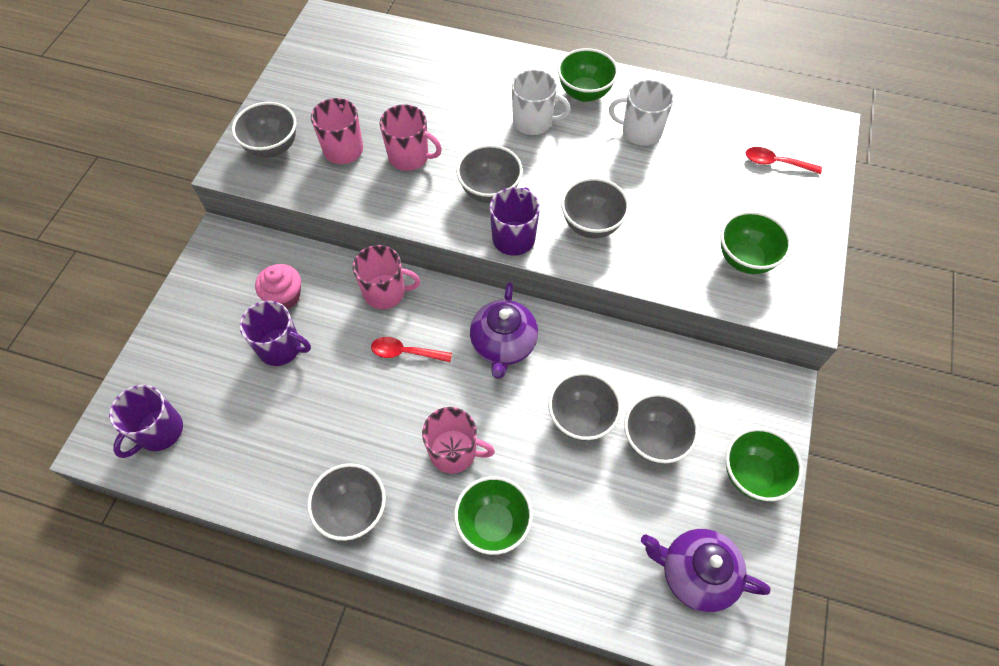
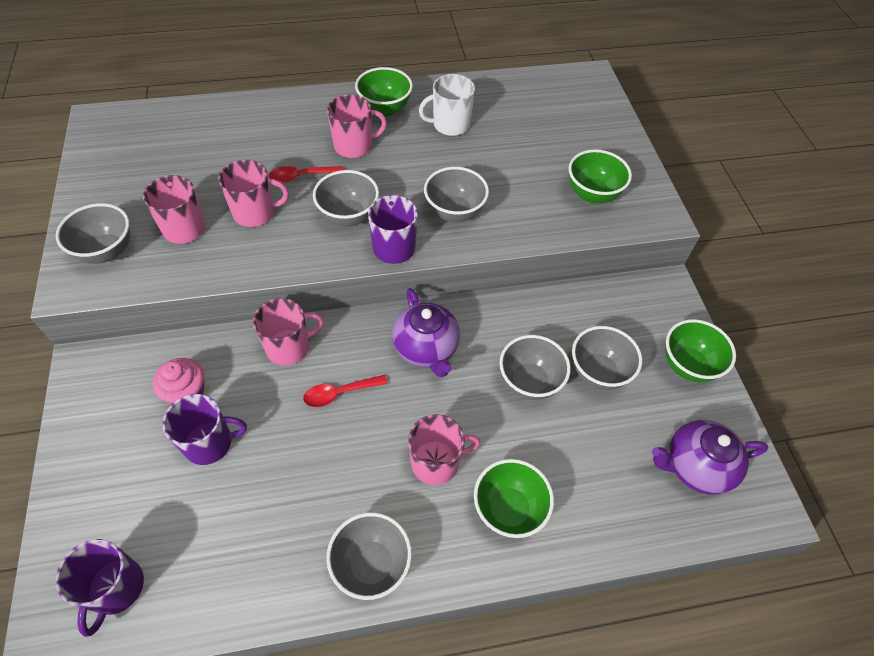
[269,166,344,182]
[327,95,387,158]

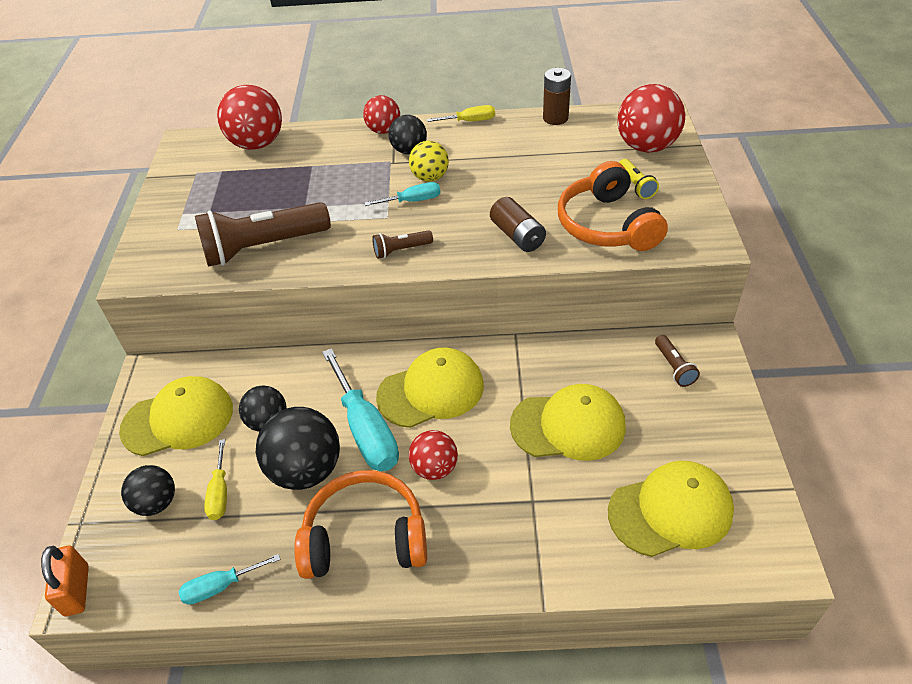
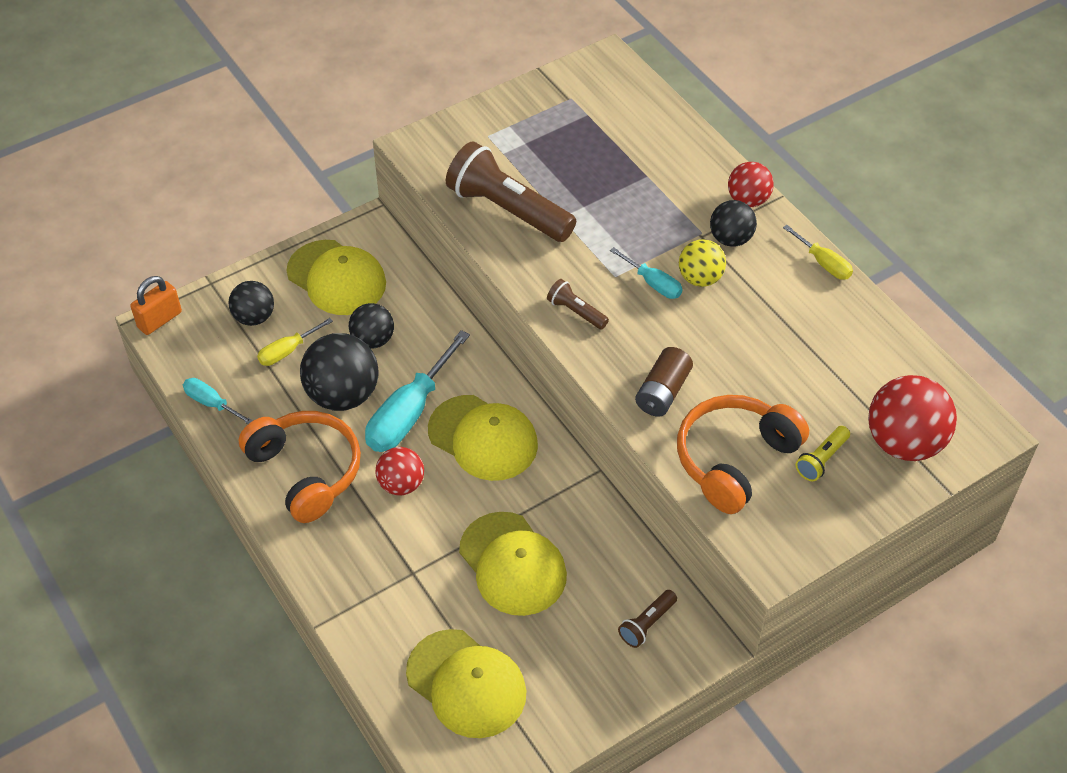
[217,85,282,150] (first image)
[543,68,571,125] (first image)

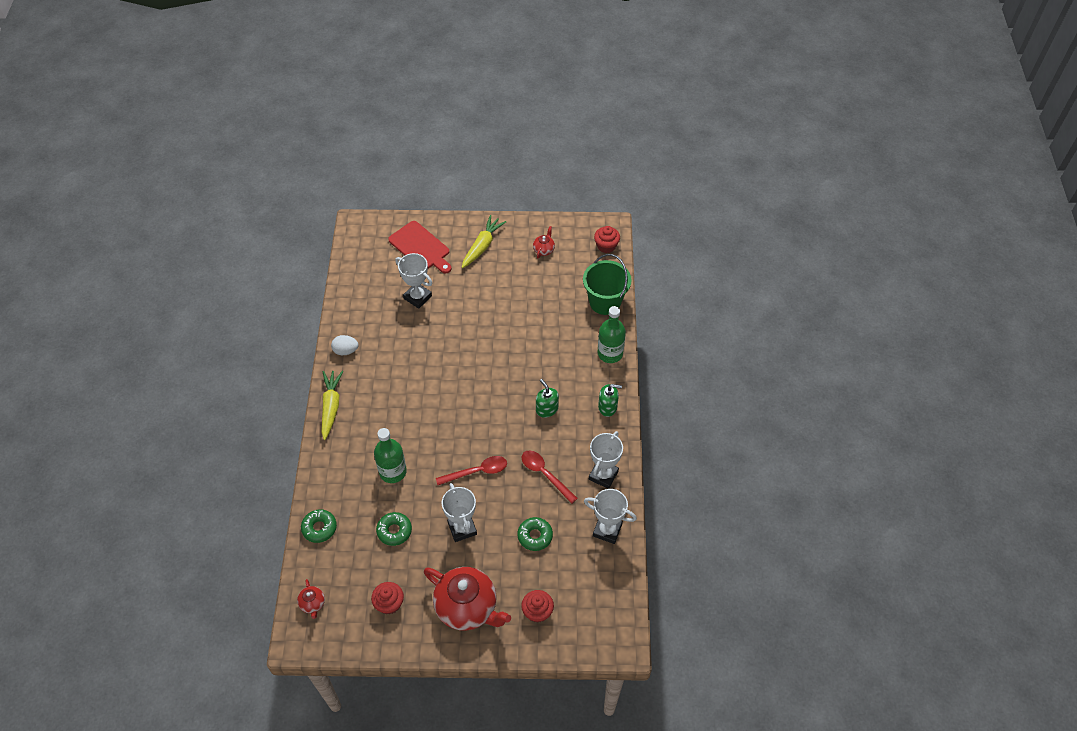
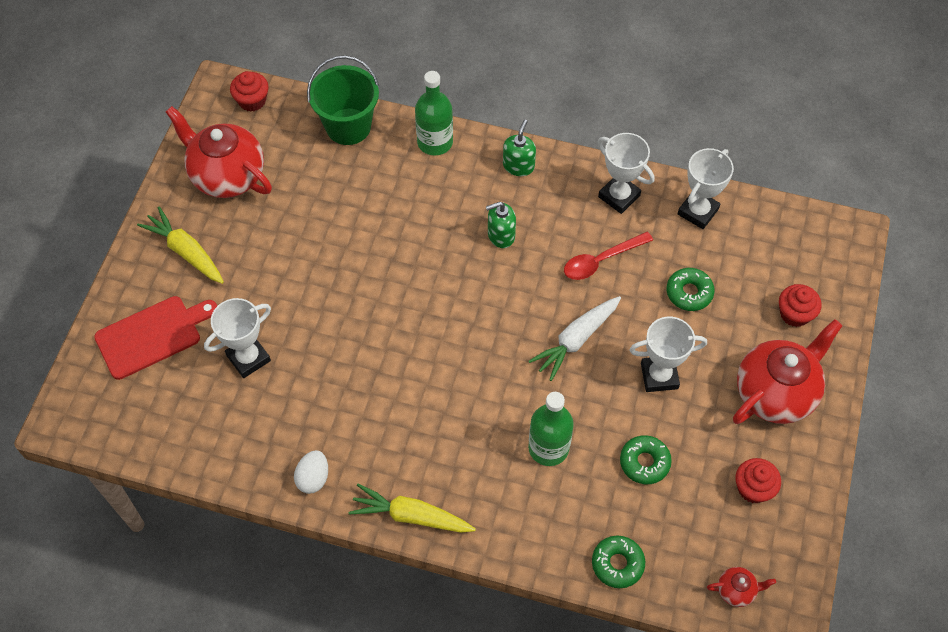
[529,296,621,381]
[166,106,272,198]

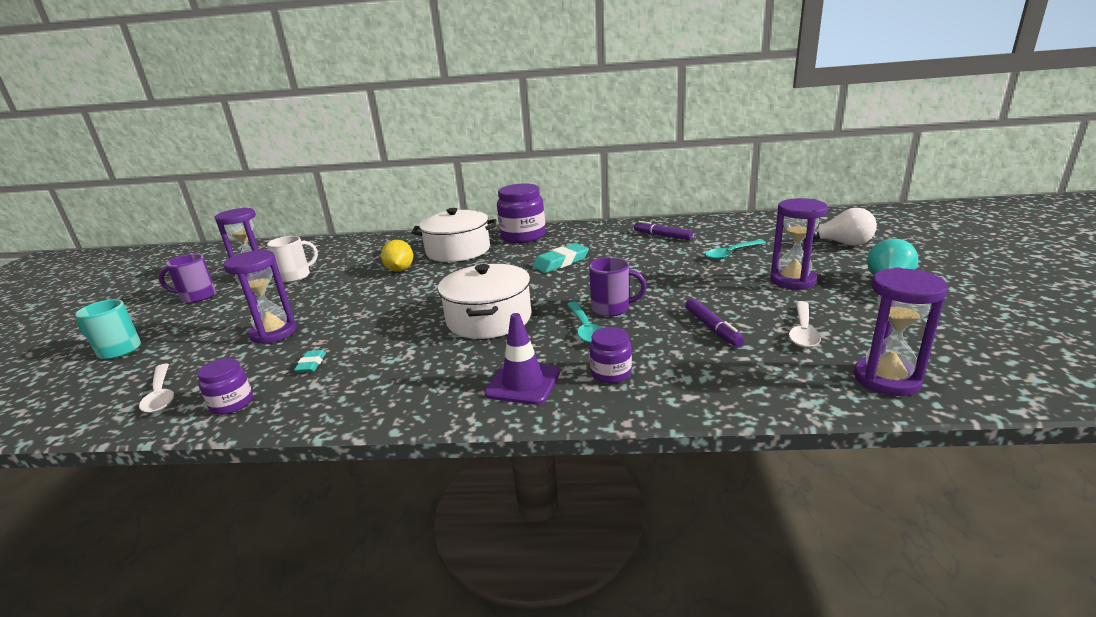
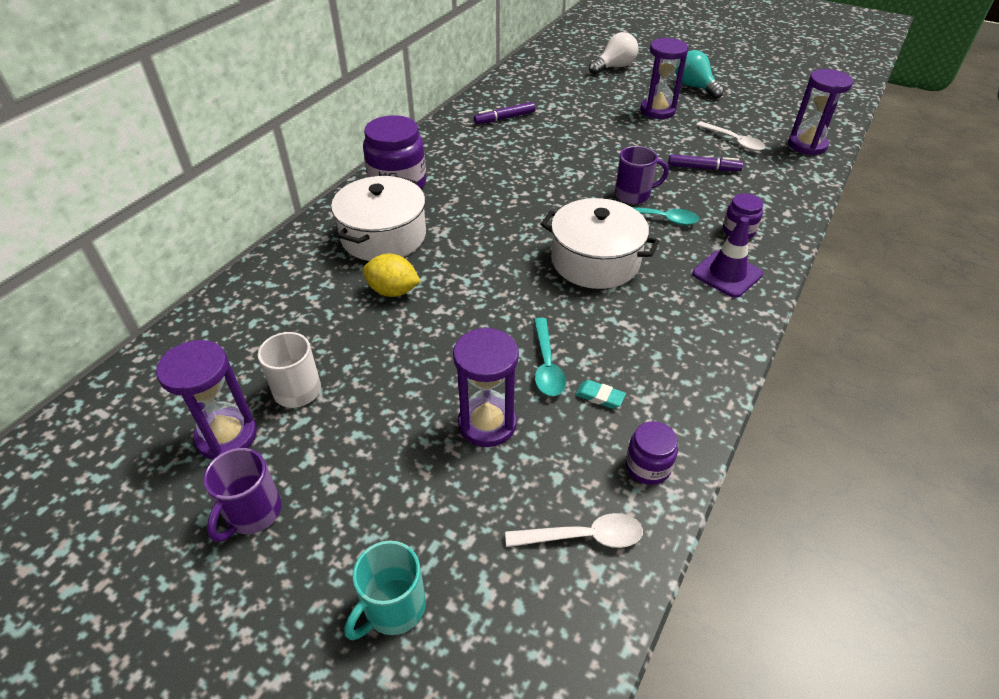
[533,243,589,273] (first image)
[534,318,566,396]
[615,146,669,204]

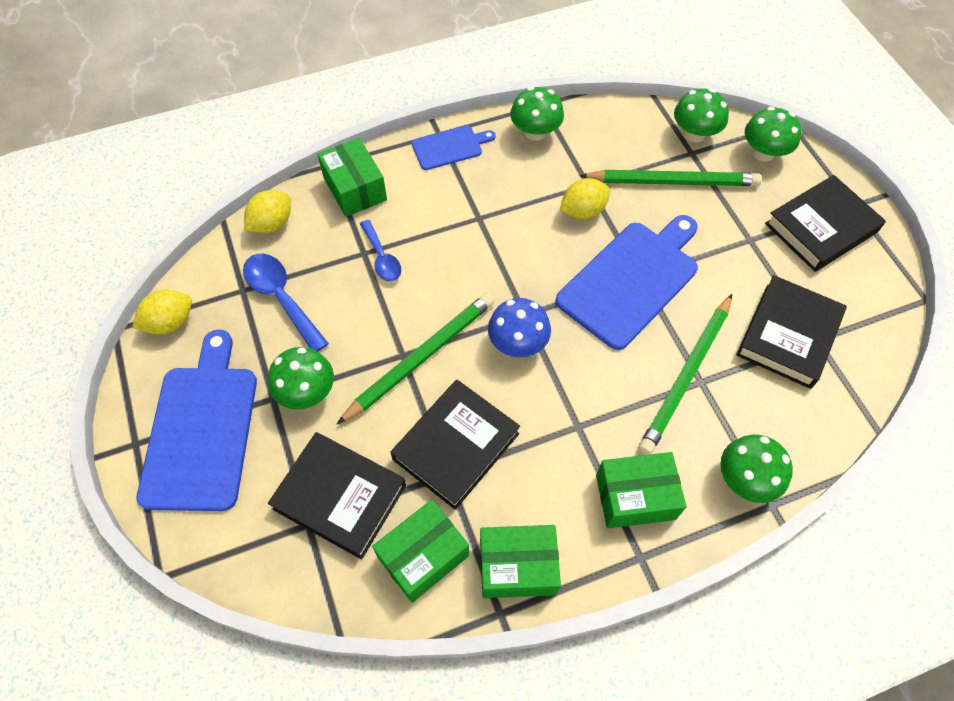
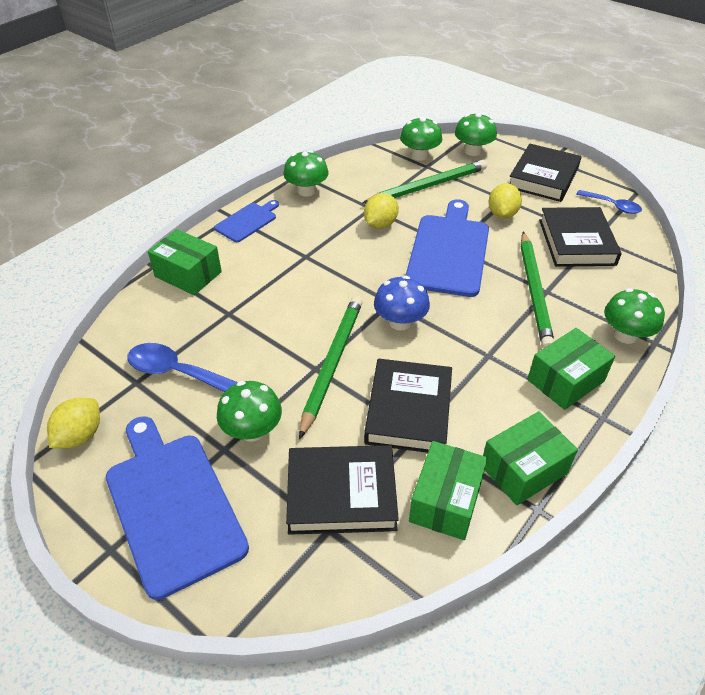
[488,183,522,219]
[576,190,642,214]

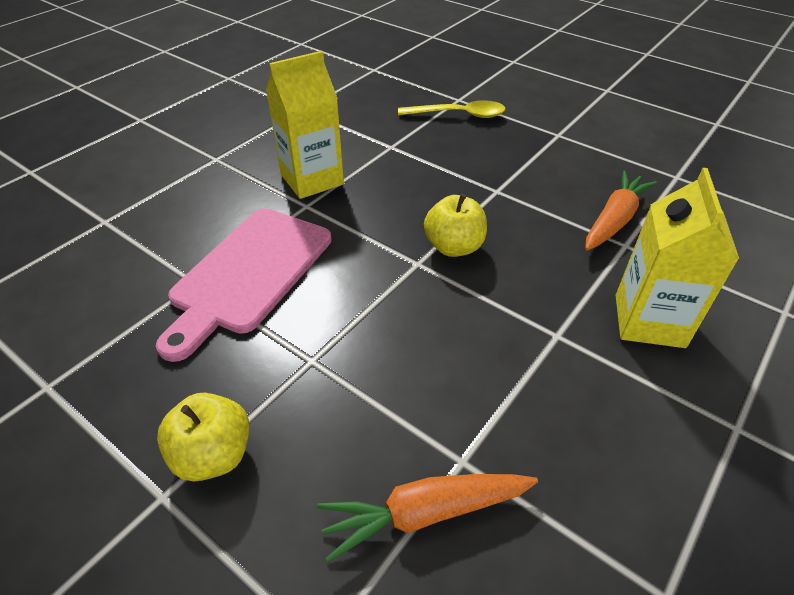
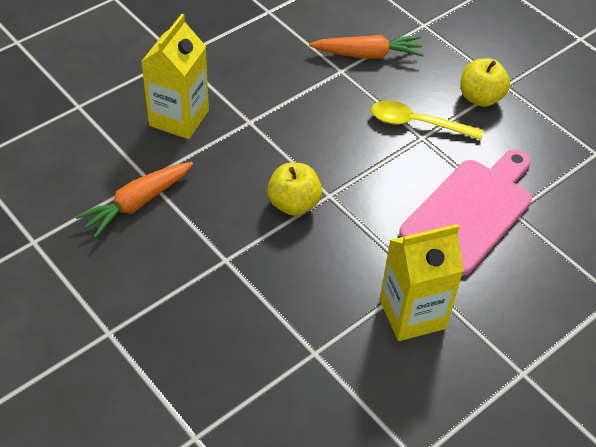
[371,101,484,140]

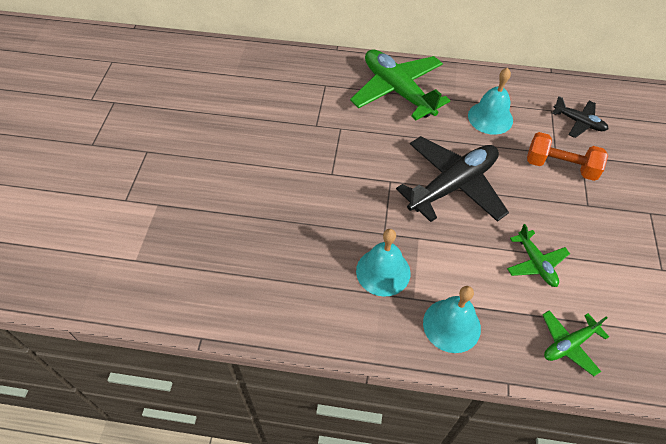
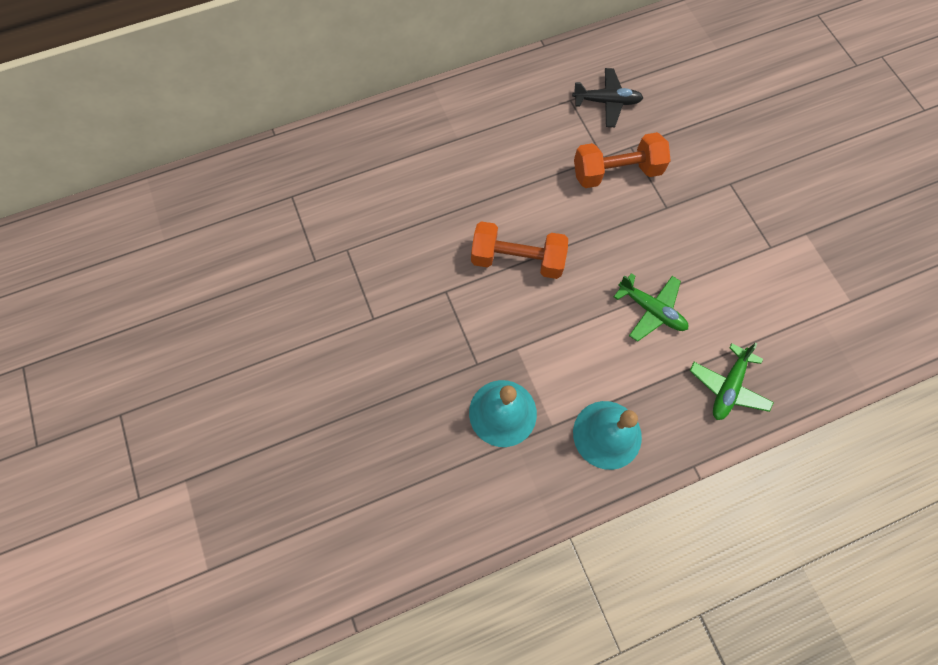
[350,49,450,120] (first image)
[468,68,513,135] (first image)
[471,221,568,279]

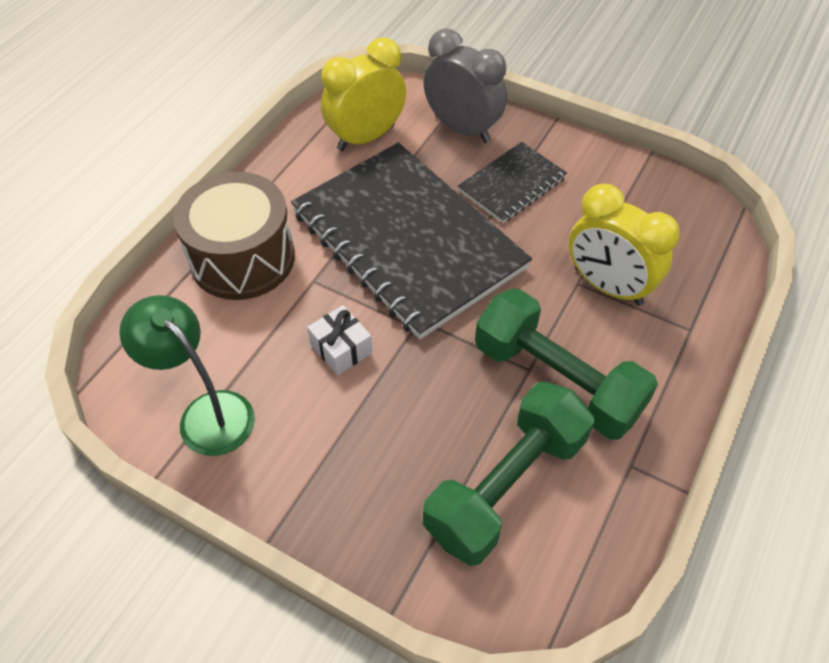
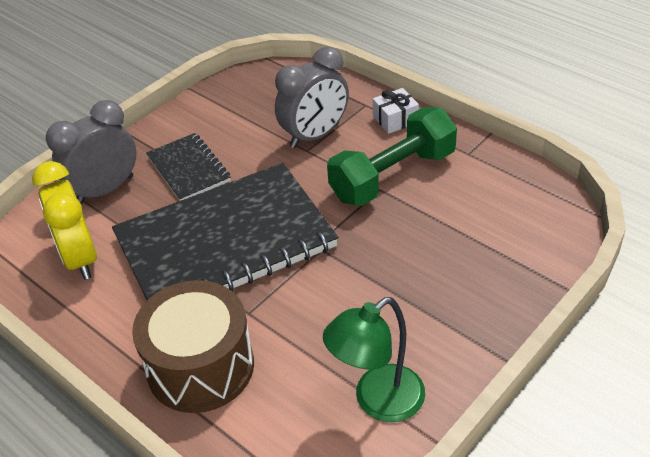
[423,382,594,566] (first image)
[373,88,419,134]
[275,47,349,148]

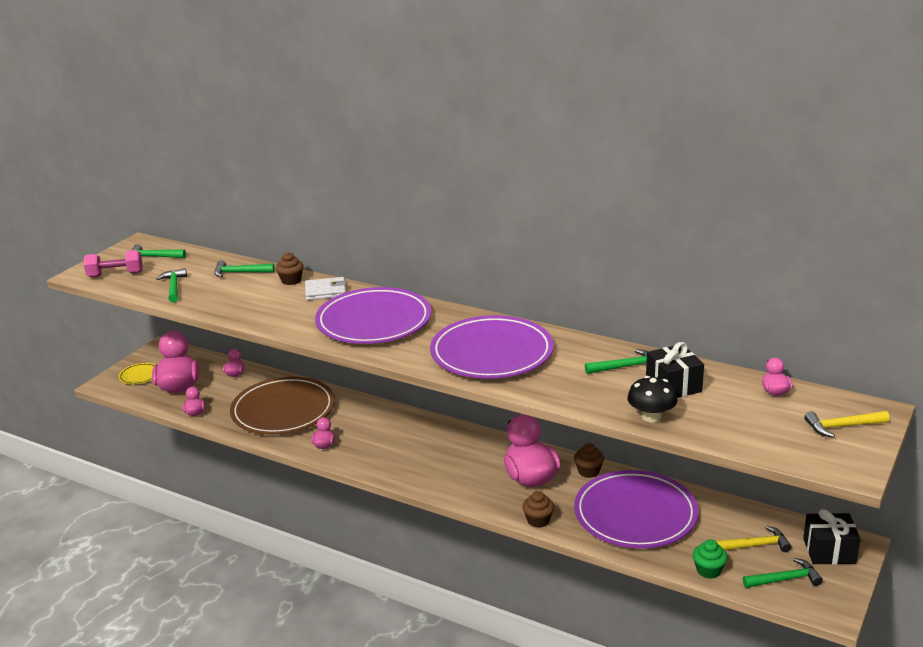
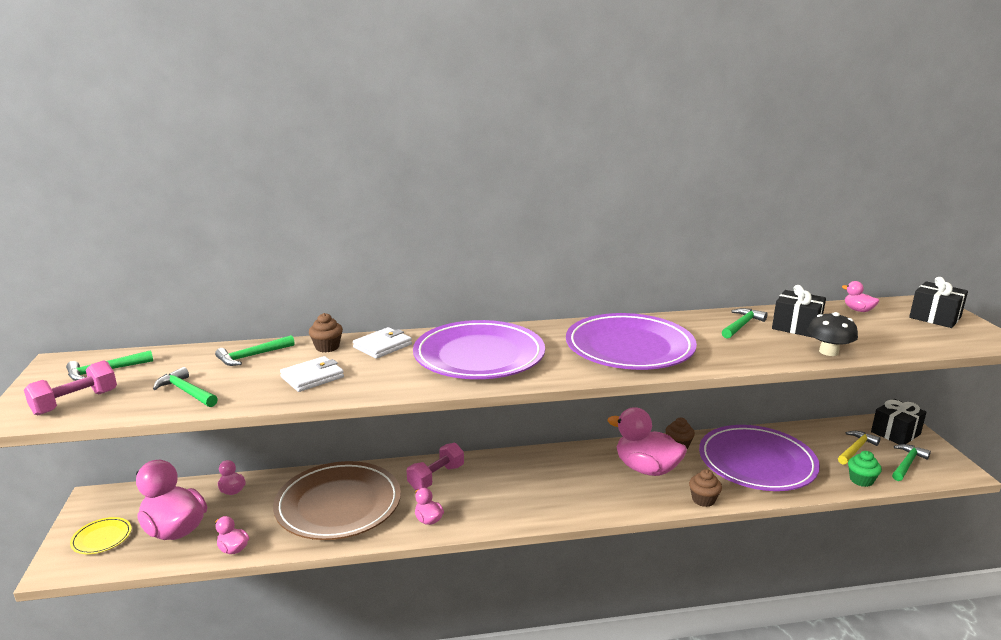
[280,356,344,392]
[407,443,464,490]
[909,277,968,328]

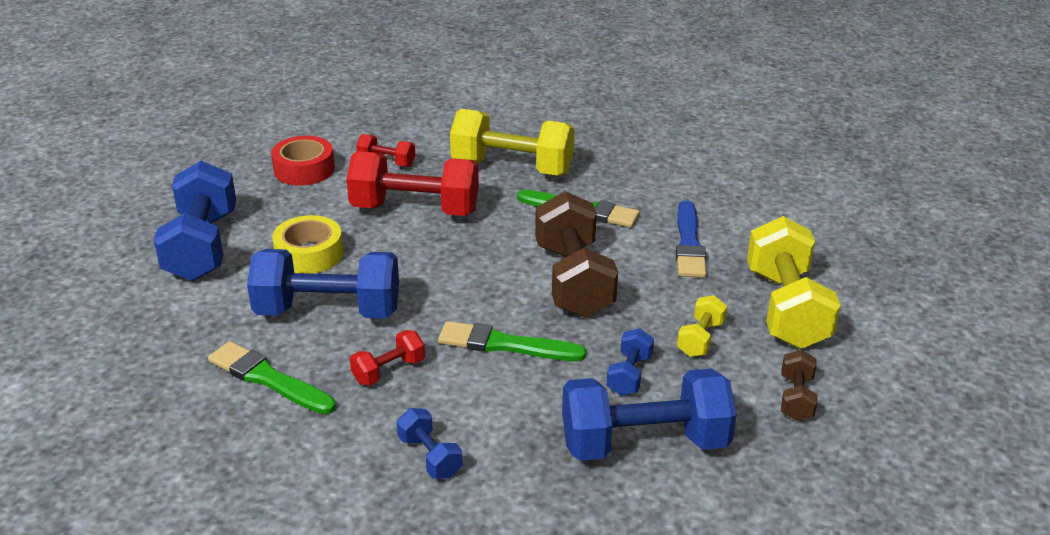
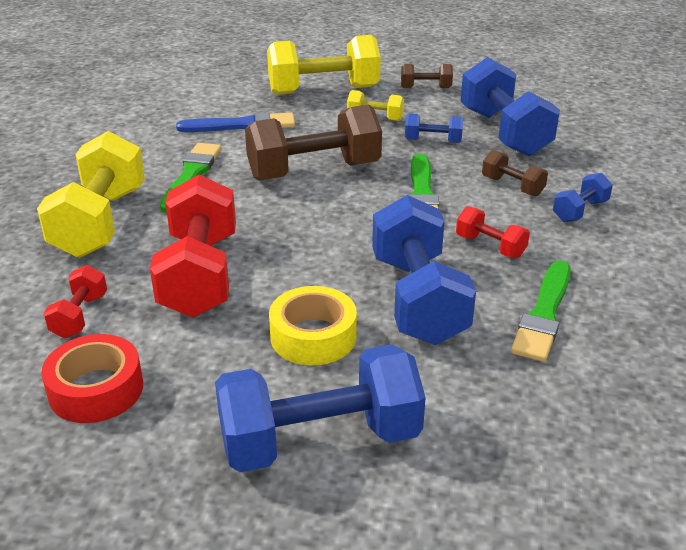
[482,150,548,196]

